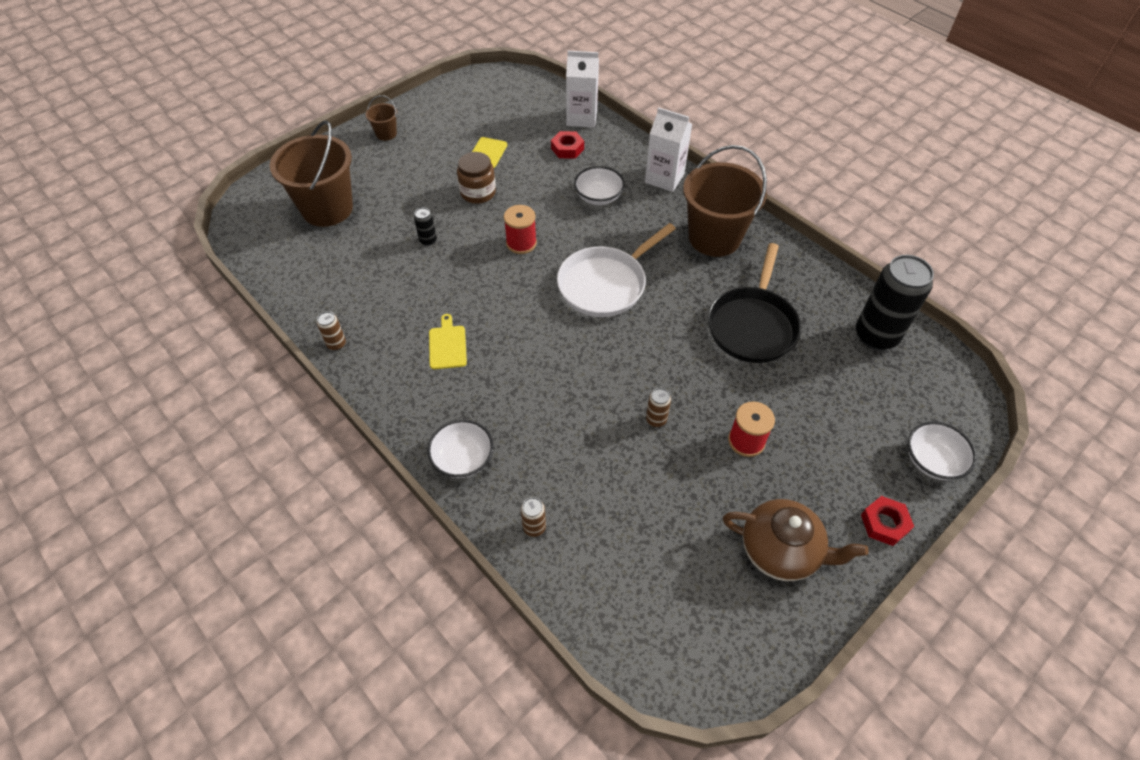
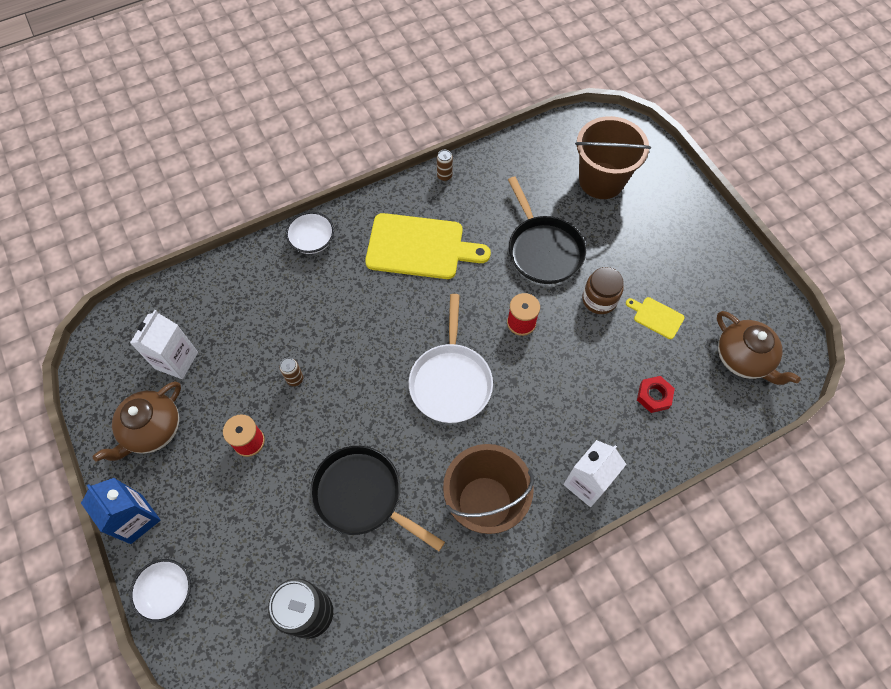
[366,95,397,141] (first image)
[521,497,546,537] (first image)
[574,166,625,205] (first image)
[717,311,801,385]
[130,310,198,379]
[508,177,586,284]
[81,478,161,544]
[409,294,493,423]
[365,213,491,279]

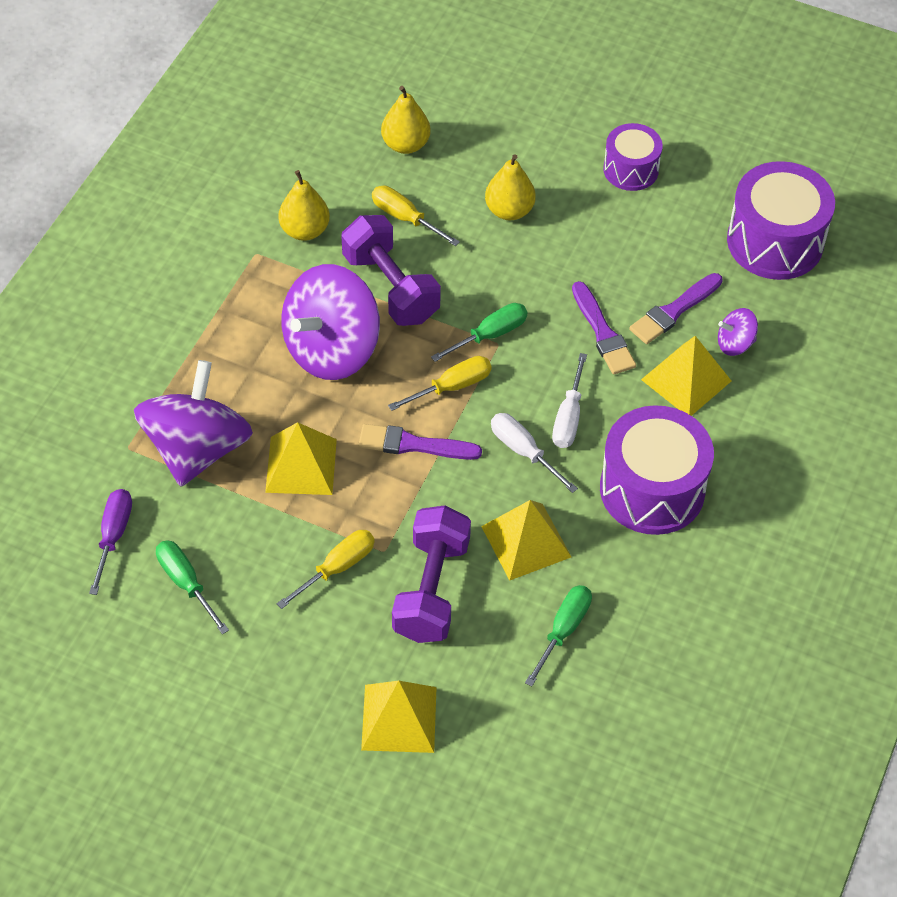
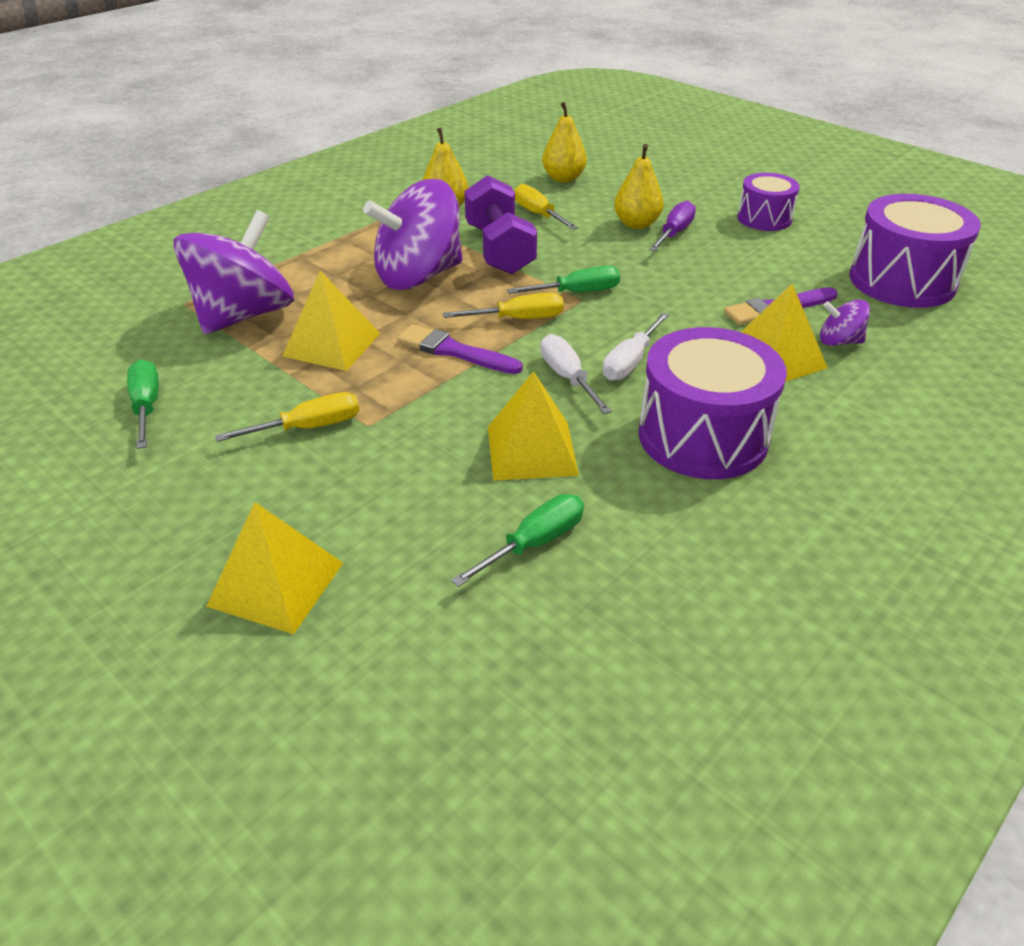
[392,505,471,643] (first image)
[572,281,636,375] (first image)
[649,201,696,251]

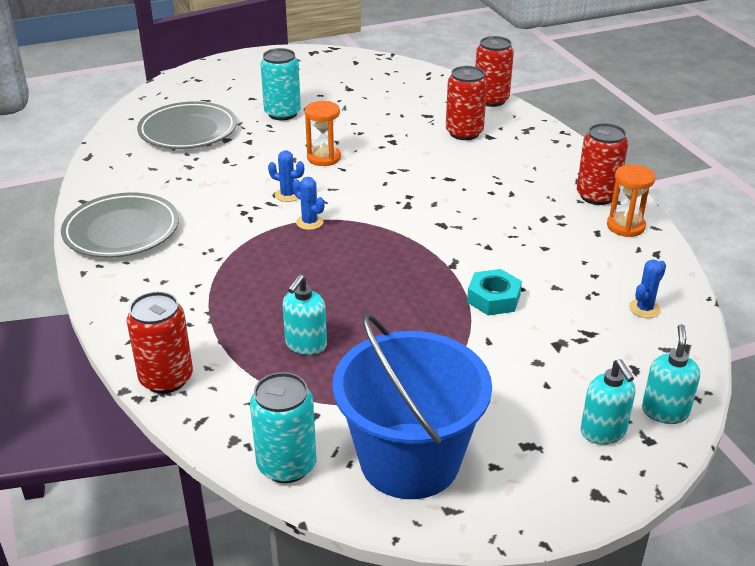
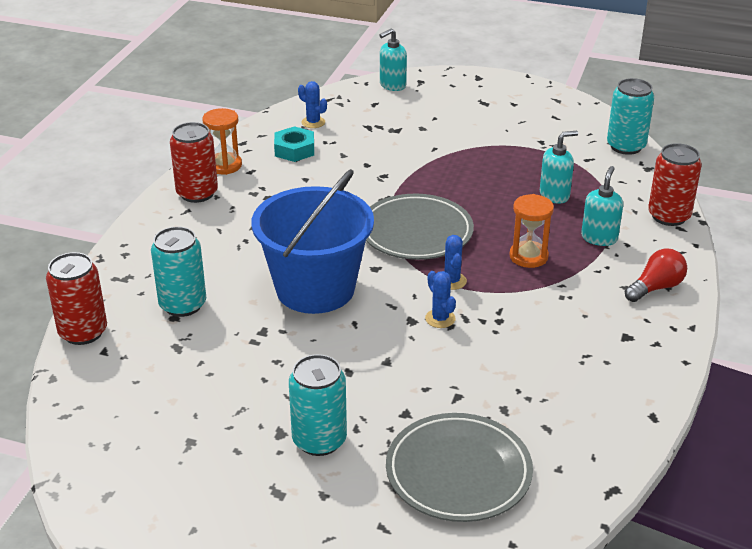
[625,248,687,302]
[366,194,474,260]
[509,194,554,268]
[252,169,374,314]
[274,126,314,162]
[581,166,623,246]
[151,227,206,317]
[298,81,327,128]

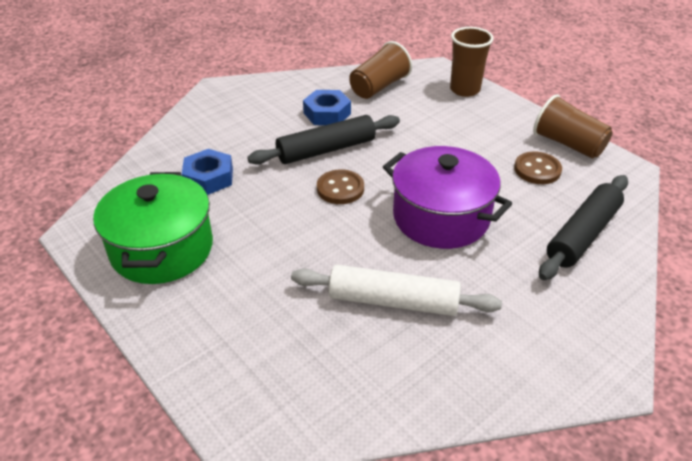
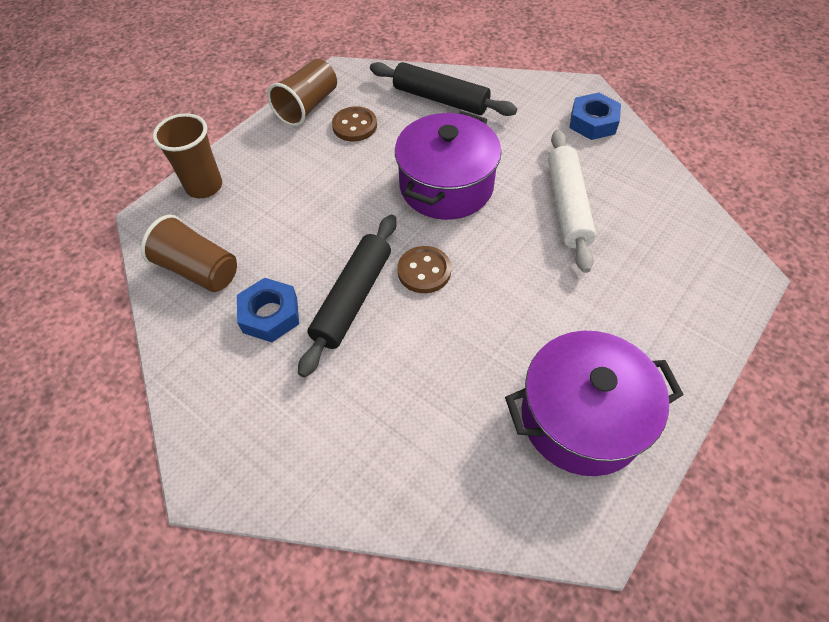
[569,92,621,140]
[505,331,683,476]
[298,215,397,378]

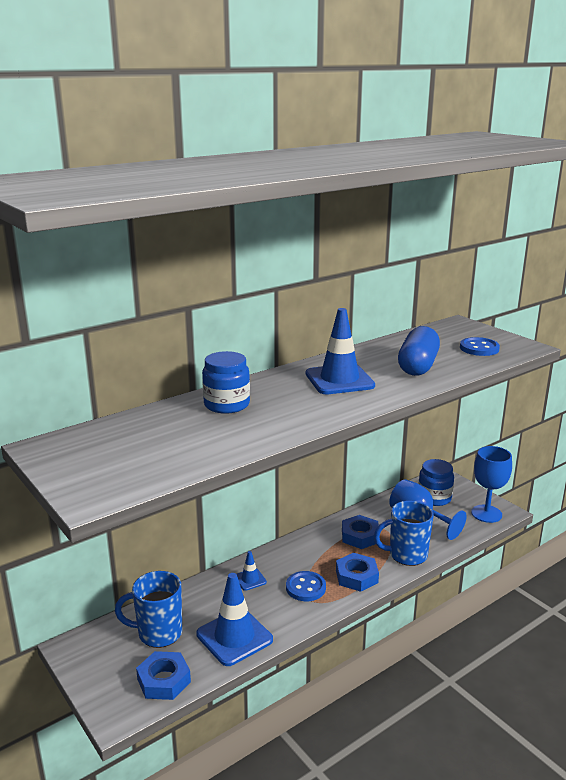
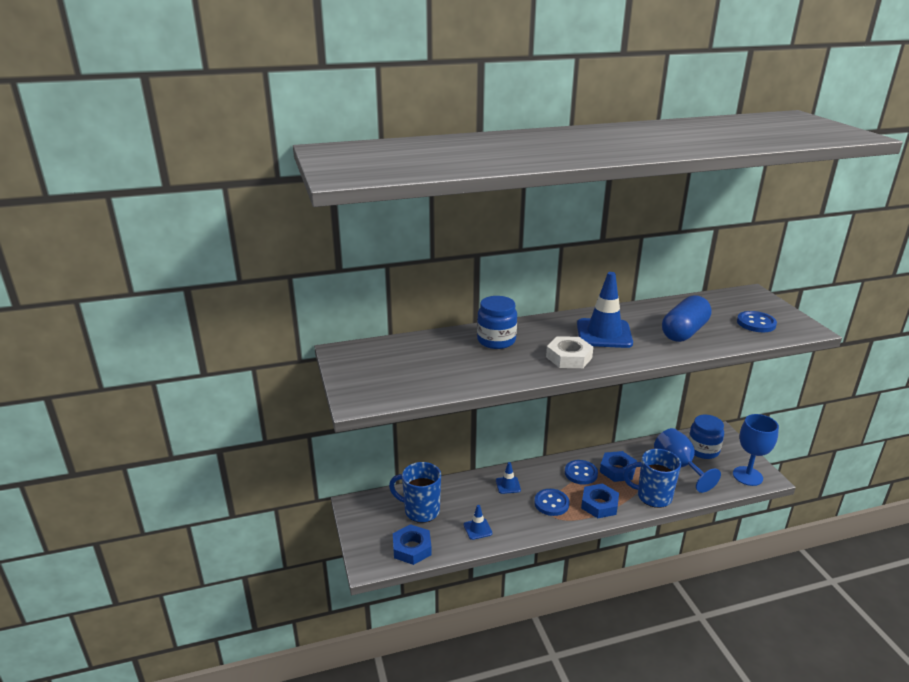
[546,336,593,368]
[565,460,598,485]
[464,505,492,540]

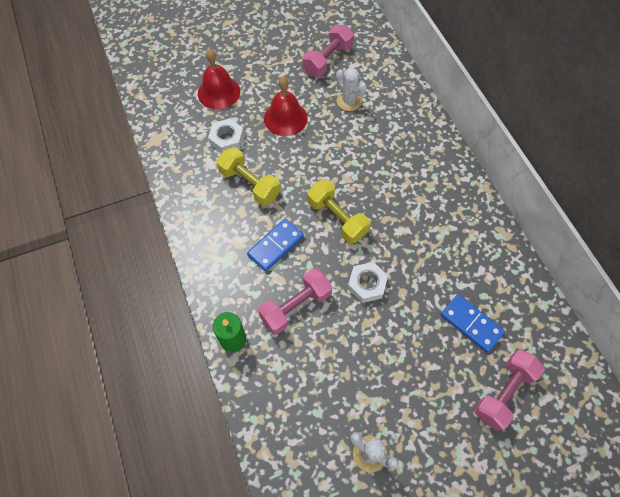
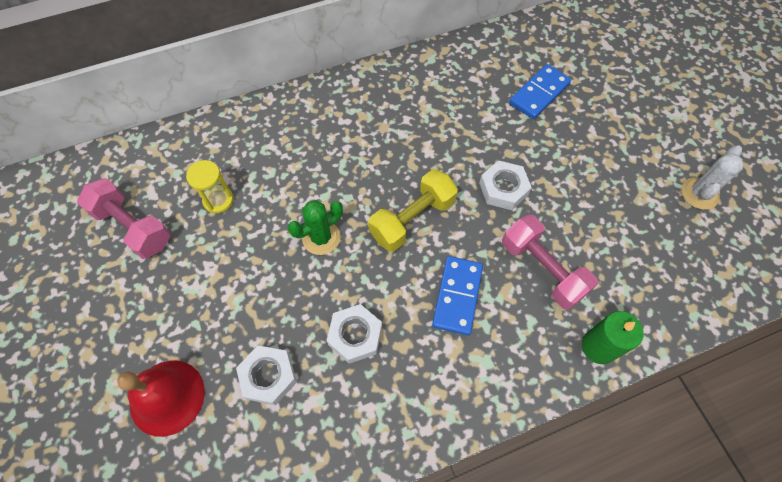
[264,76,308,136] (first image)
[474,350,545,431] (first image)
[288,200,343,255]
[327,304,382,364]
[186,160,234,213]
[432,256,483,335]

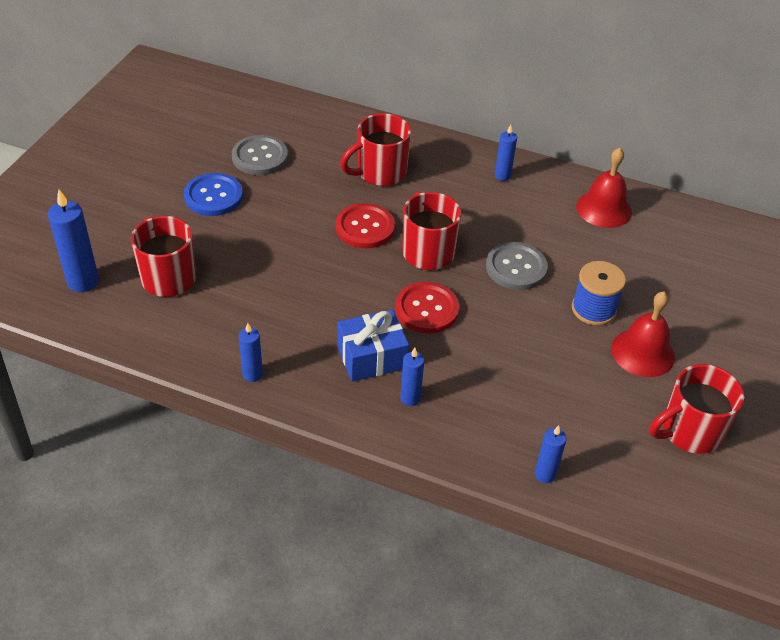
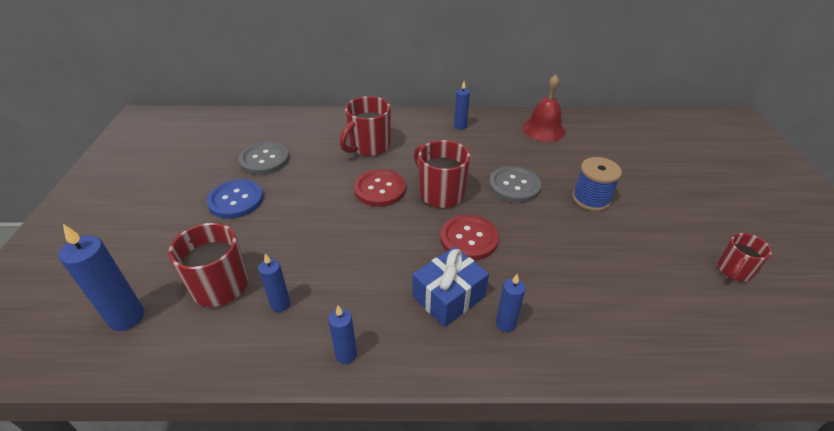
[611,291,675,377] (first image)
[258,254,290,312]
[718,233,772,281]

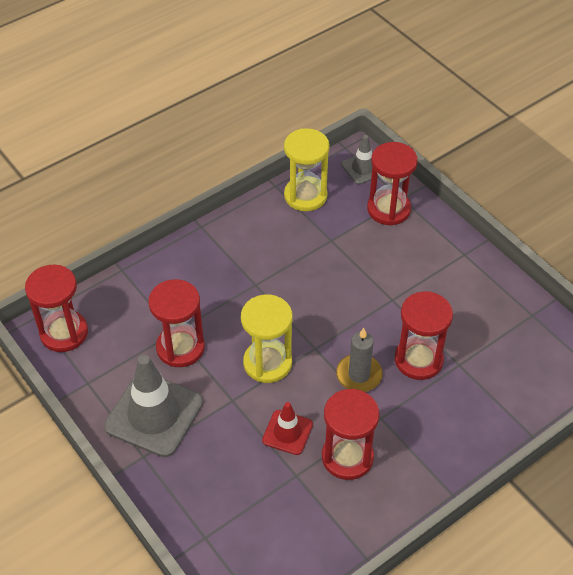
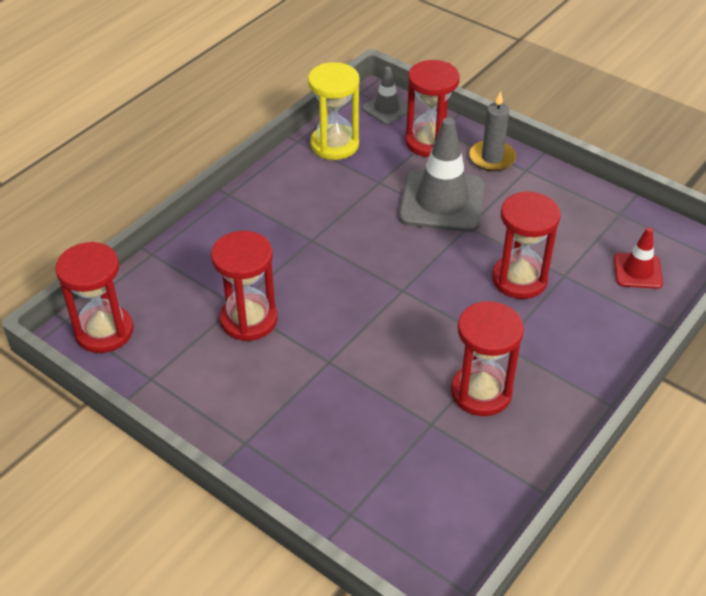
[241,295,292,383] (first image)
[399,118,485,232]
[614,227,663,289]
[469,91,516,171]

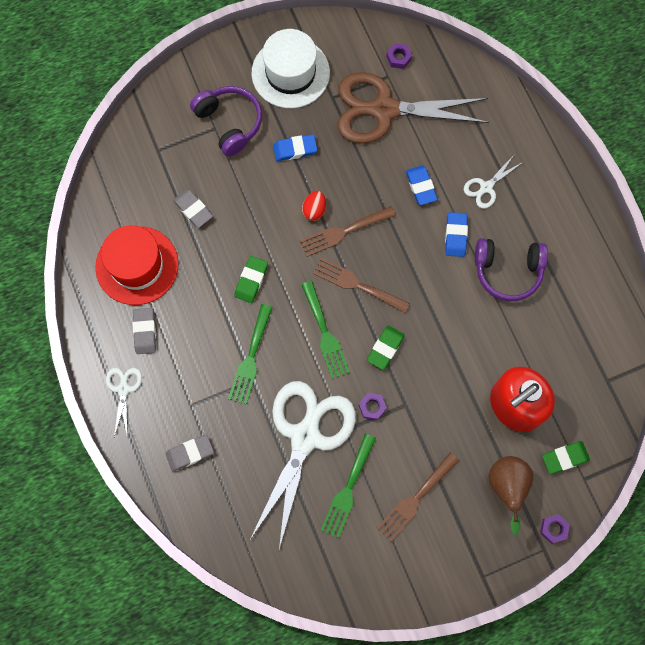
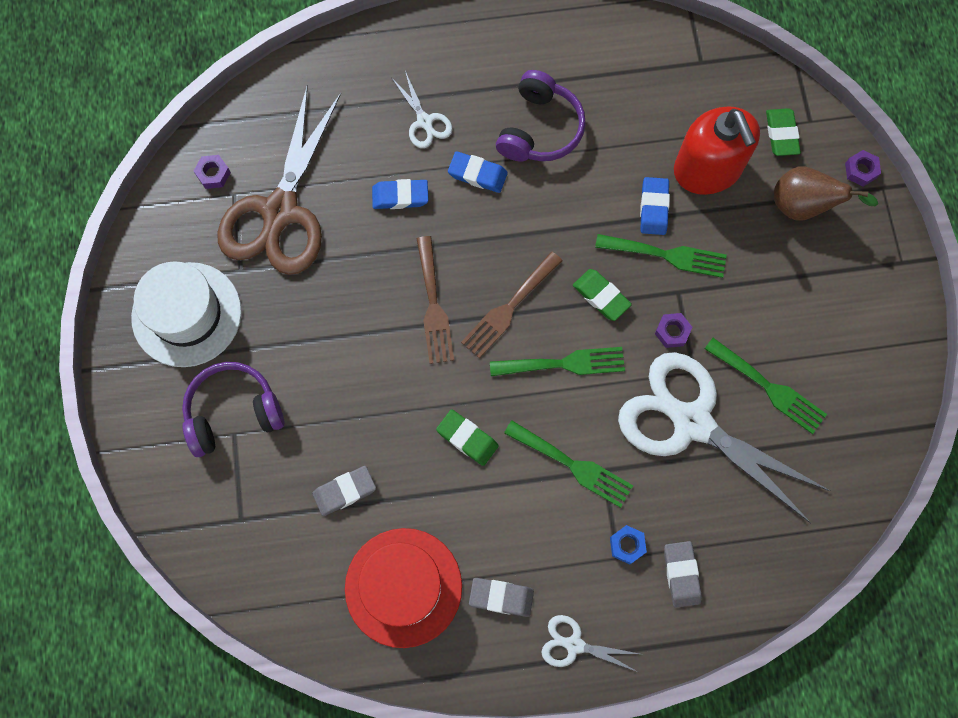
[302,191,326,221] (first image)
[377,452,459,541] (first image)
[595,234,727,278]
[610,525,647,564]
[640,177,670,235]

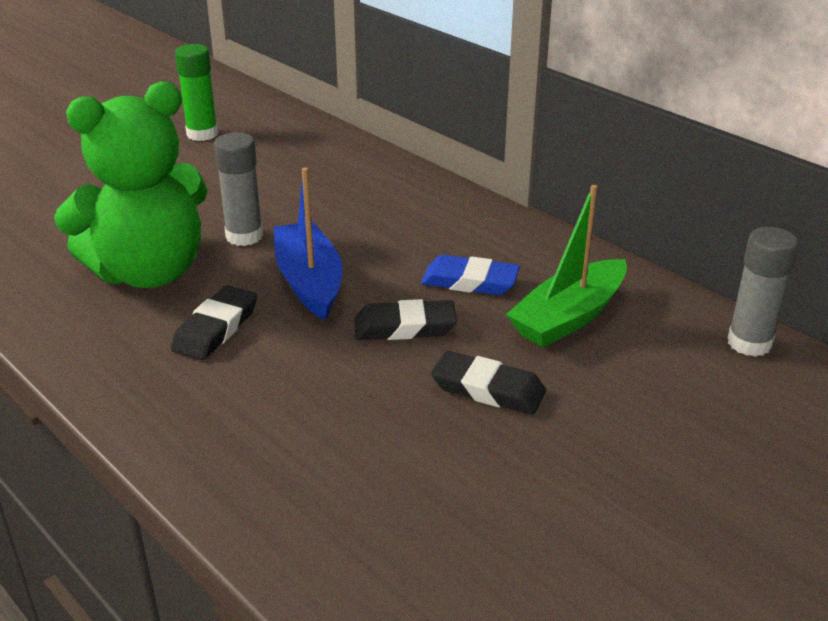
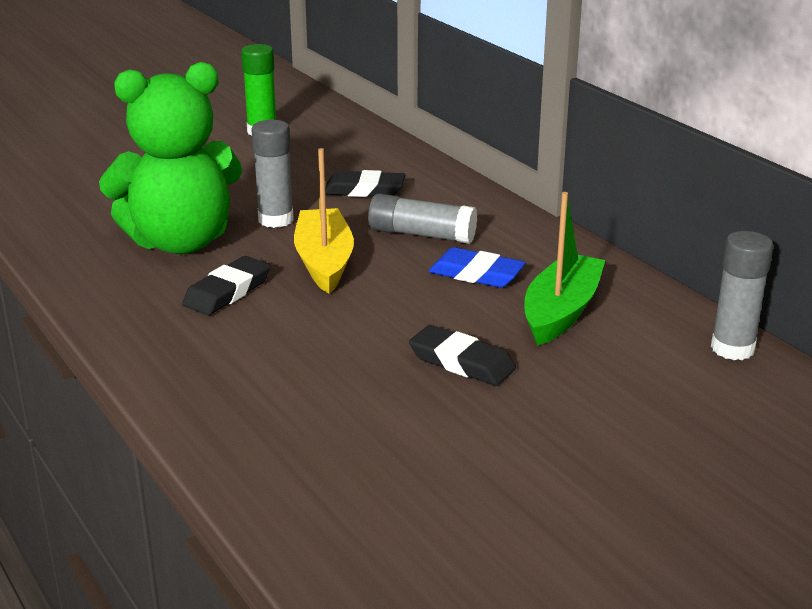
[368,194,477,244]
[325,170,405,197]
[294,148,354,294]
[524,192,605,346]

